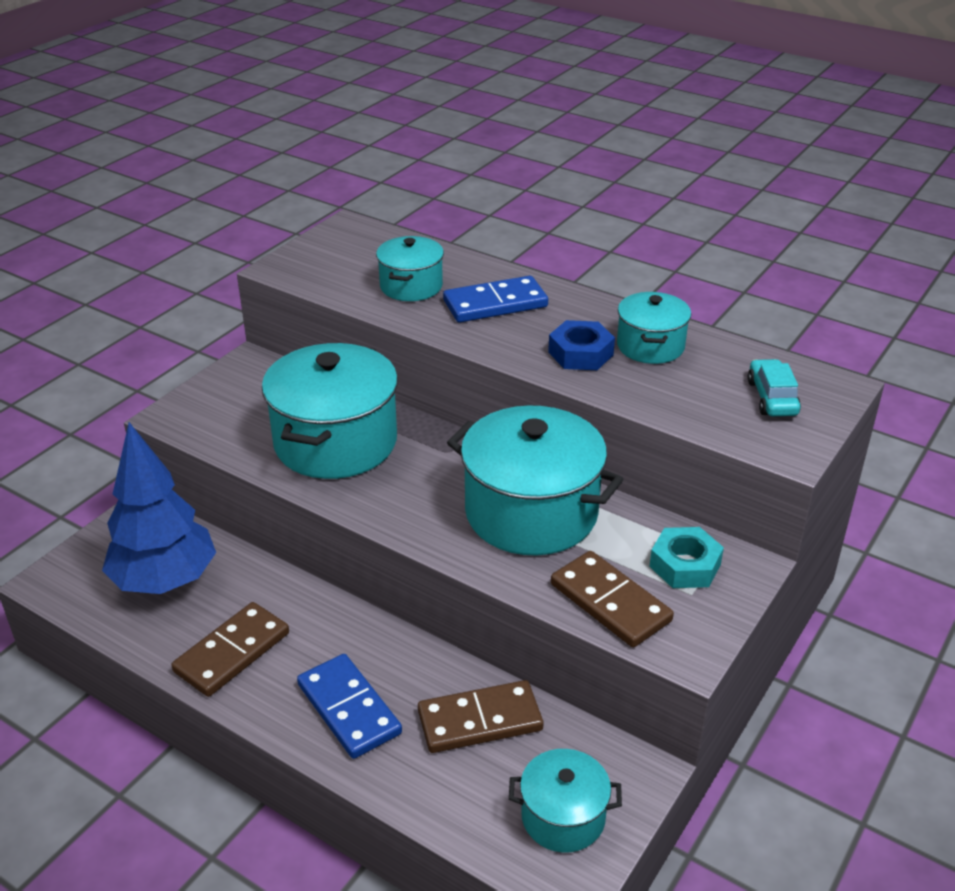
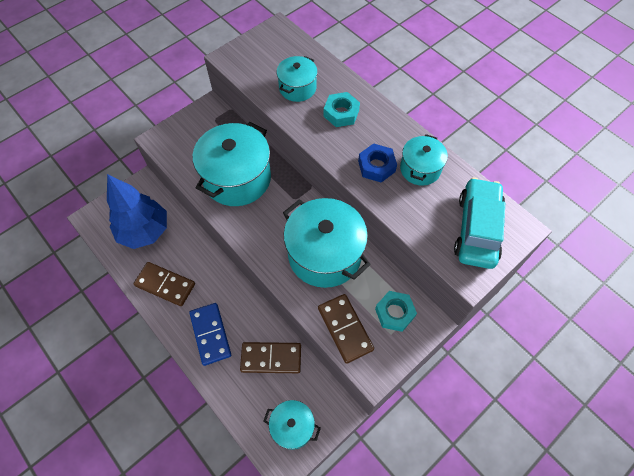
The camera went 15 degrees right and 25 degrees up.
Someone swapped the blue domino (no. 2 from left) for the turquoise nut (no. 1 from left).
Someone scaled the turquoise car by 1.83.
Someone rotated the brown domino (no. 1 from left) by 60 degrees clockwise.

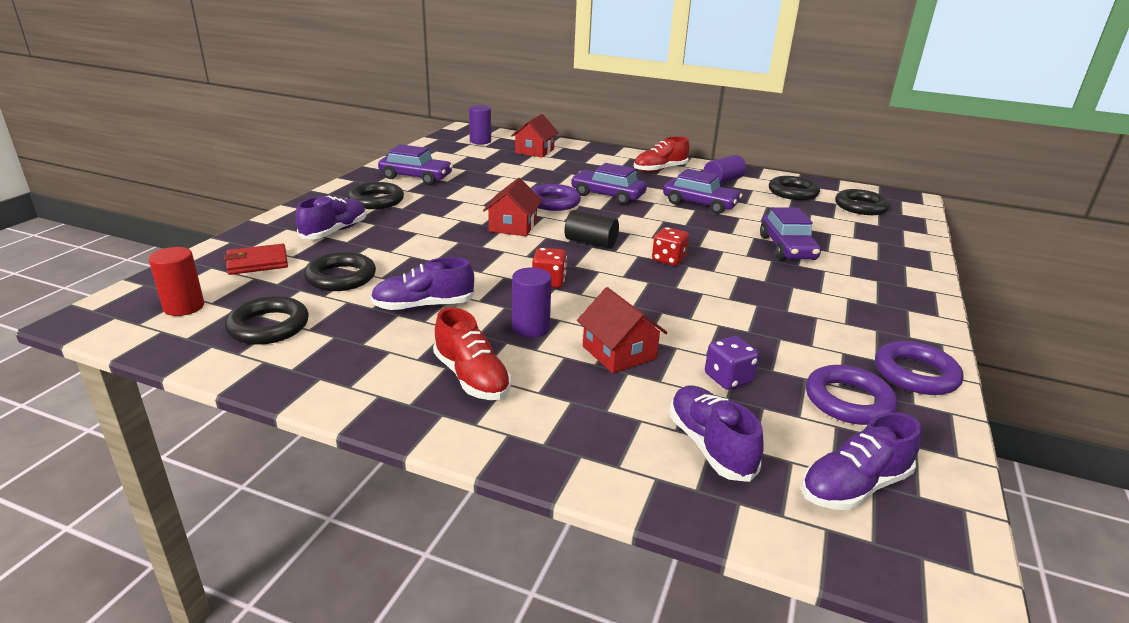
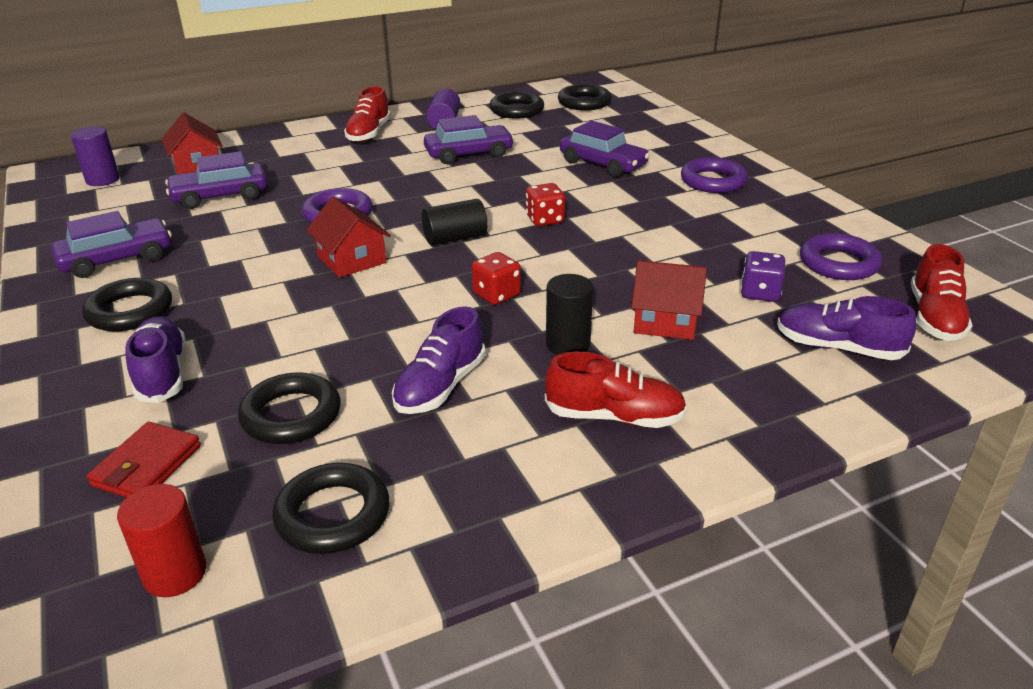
The camera went 45 degrees left and 5 degrees up.
Someone carried the purple car (no. 2 from left).
Someone repainted the purple cylinder (no. 2 from left), which became the black cylinder (no. 2 from left).
Someone carried the purple ring (no. 3 from left in the first image).
Someone repainted the purple shoe (no. 4 from left), which became the red shoe (no. 3 from left).

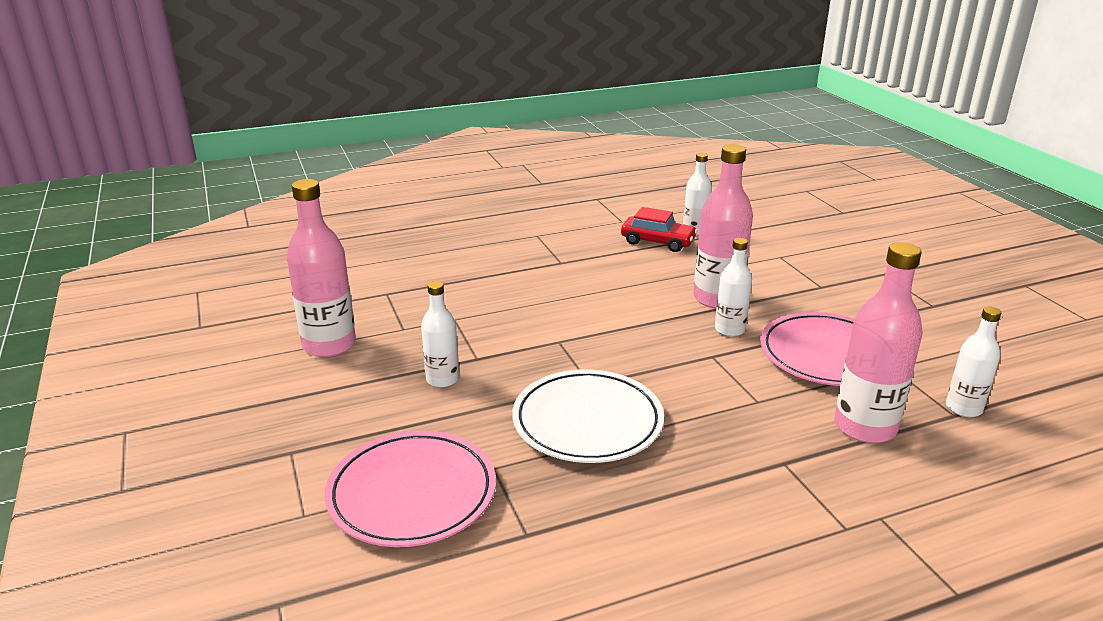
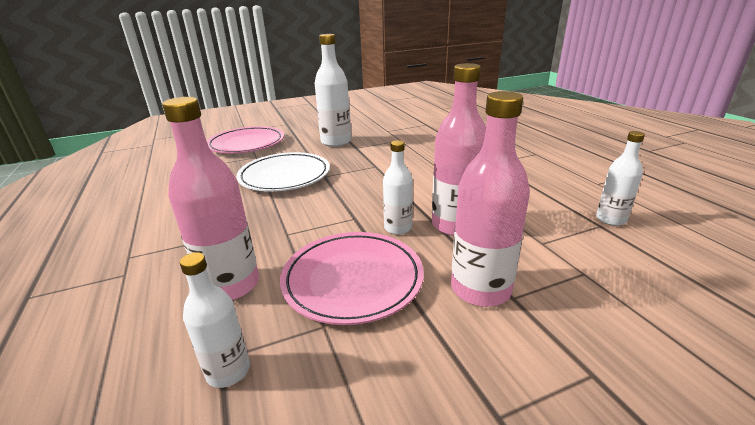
The camera went 90 degrees right and 0 degrees up.
Someone carried the pink bottle (no. 1 from left in the first image).
Someone took away the red car.
Someone scaled the white bottle (no. 1 from left in the first image) by 1.70.

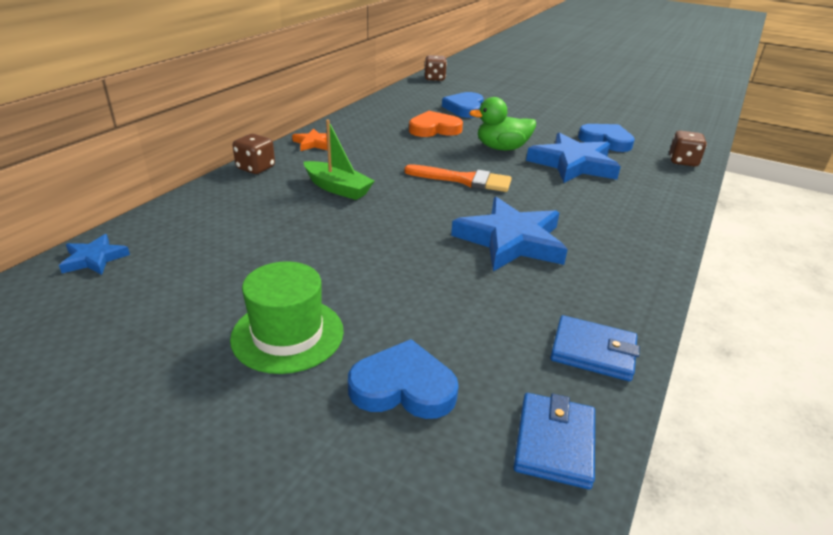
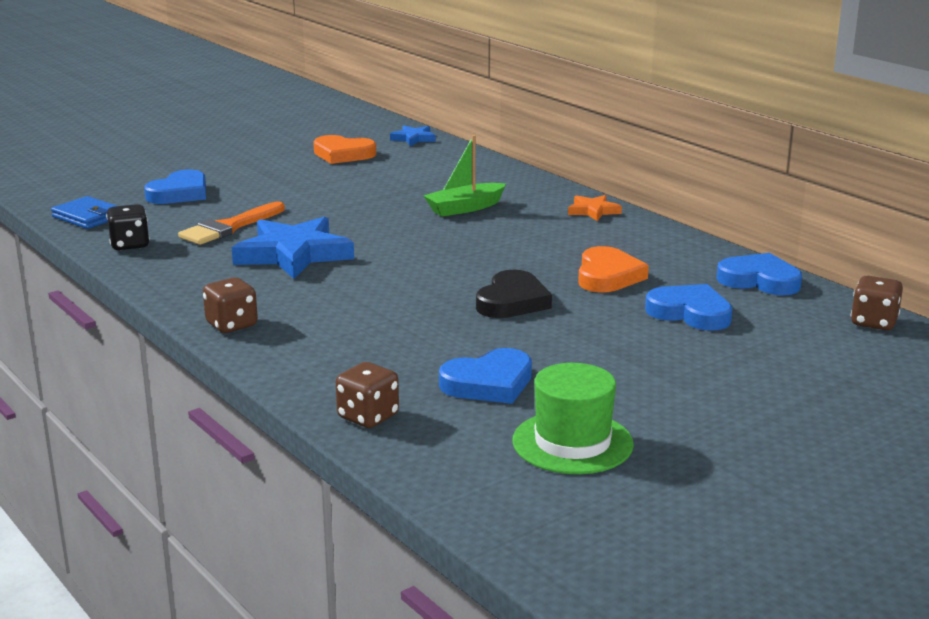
The camera went 115 degrees right and 10 degrees down.
Someone swapped the green duck for the black heart.
Someone took away the blue star (no. 3 from left).
Someone carried the brown dice (no. 1 from left).
Someone carried the orange brush.
Someone carried the green hat.
Someone swapped the blue wallet (no. 2 from left) for the black dice.
Someone put down the orange heart (no. 1 from left).
Someone put down the blue heart (no. 4 from left).

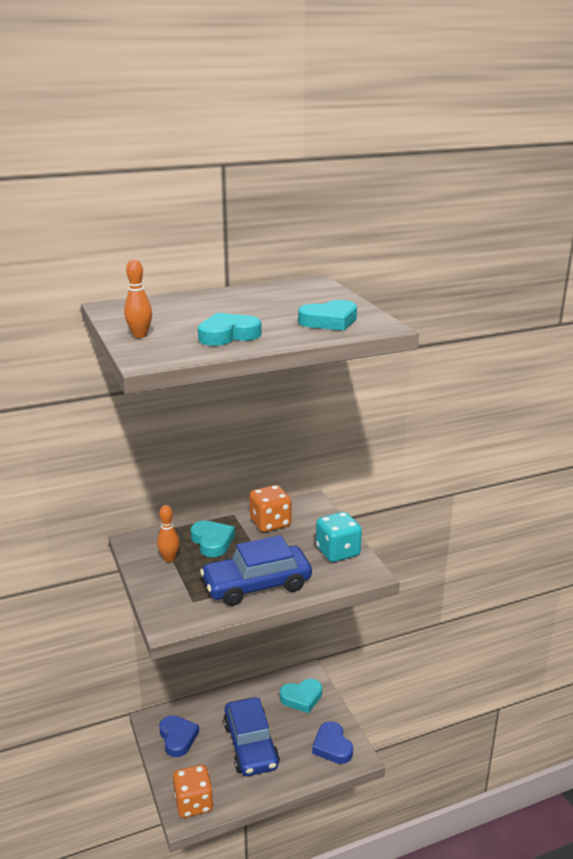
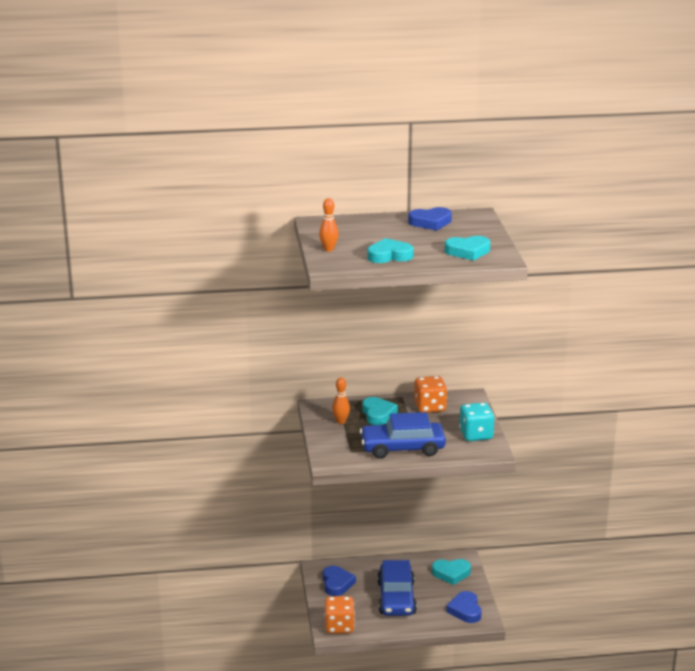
The camera went 15 degrees right and 0 degrees up.
Someone put down the blue heart (no. 2 from left).

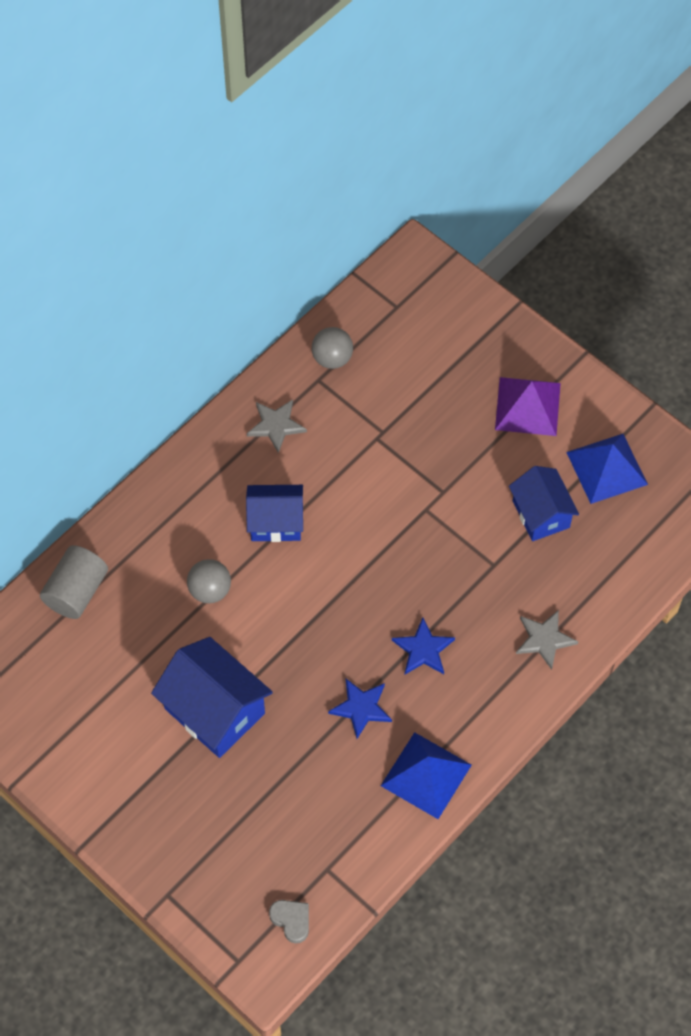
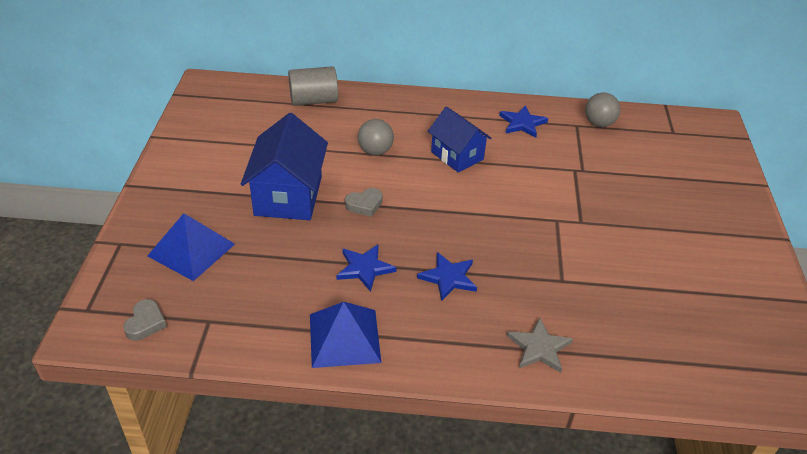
The camera went 50 degrees right and 20 degrees down.
Someone took away the purple pyramid.
Someone repainted the grey star (no. 1 from left), which became the blue star (no. 3 from left).
Someone carried the blue pyramid (no. 2 from left in the first image).
Someone took away the blue house (no. 3 from left).
Someone put down the grey heart (no. 2 from left).

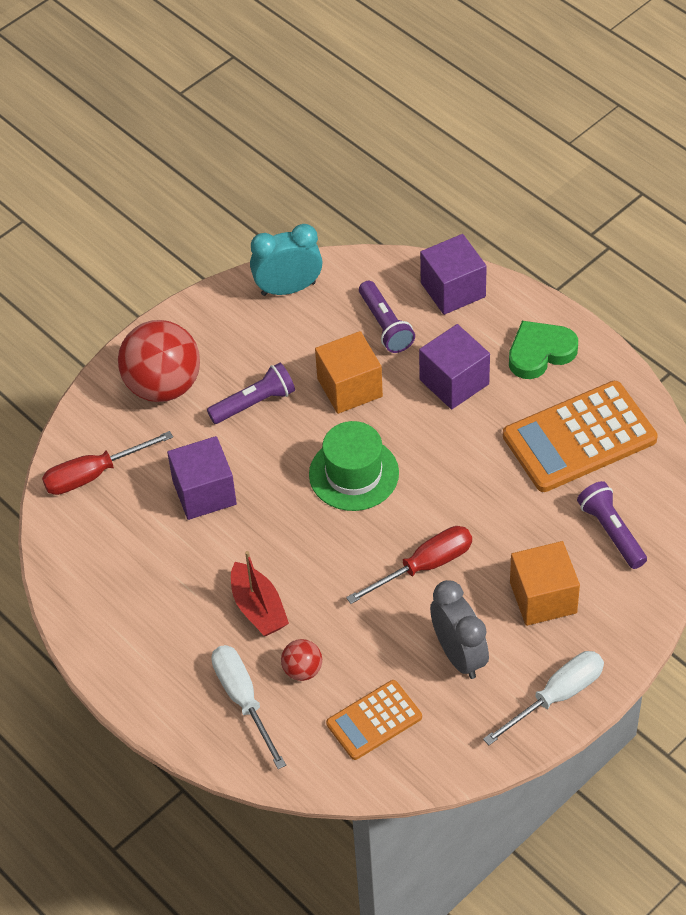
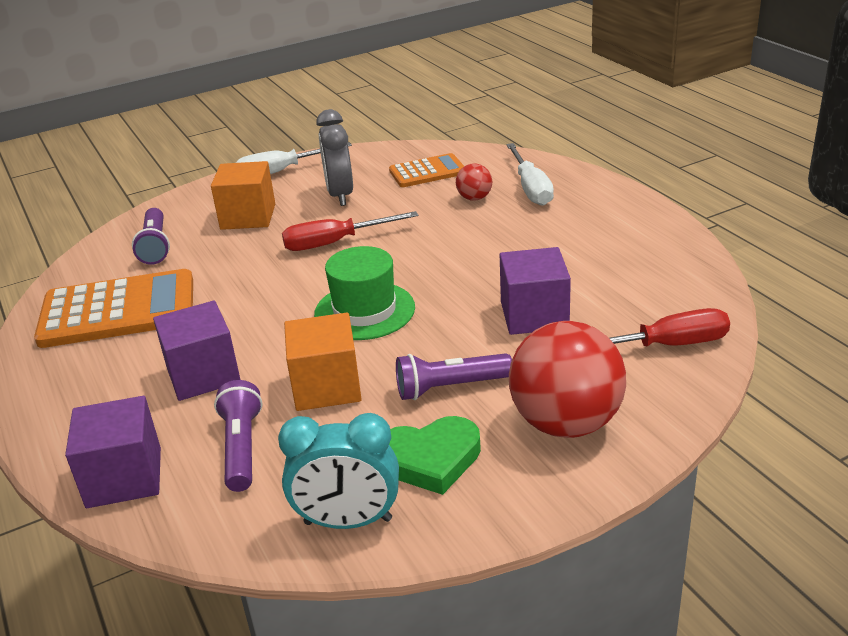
The camera went 165 degrees left and 20 degrees down.
Someone carried the green heart.
Someone took away the red boat.

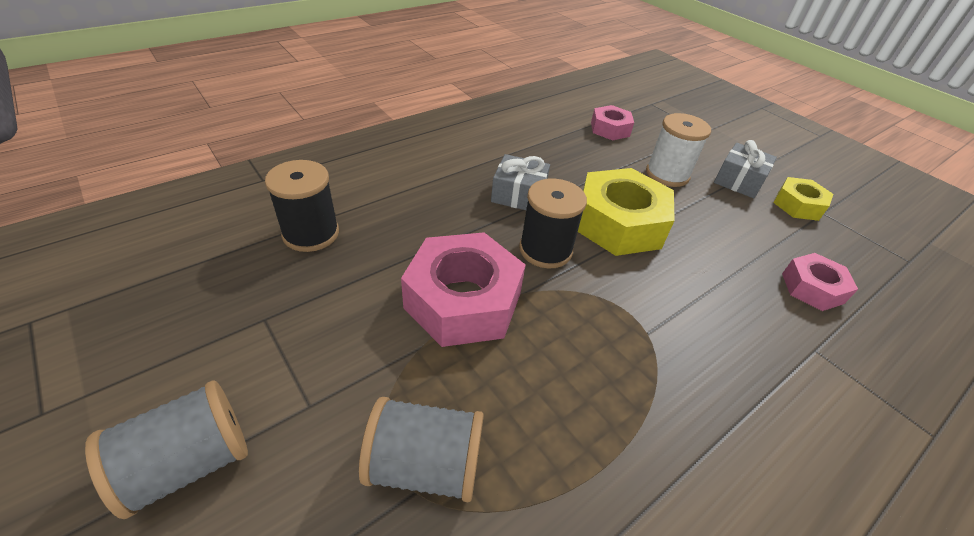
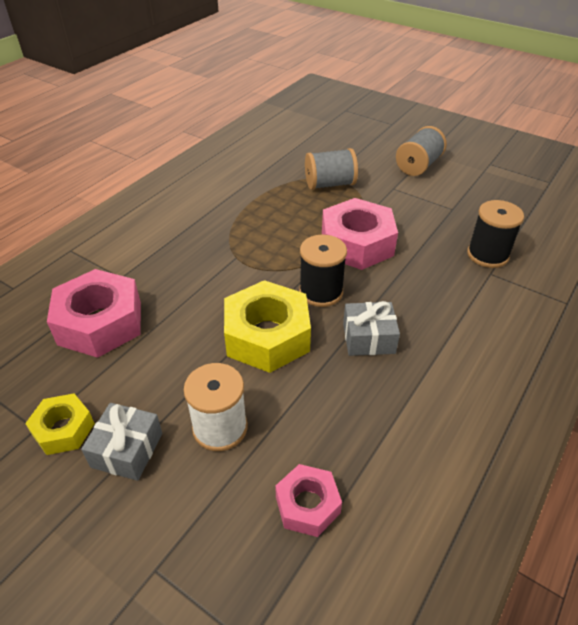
The camera went 165 degrees right and 0 degrees up.
Someone scaled the pink nut (no. 3 from left in the first image) by 1.80.

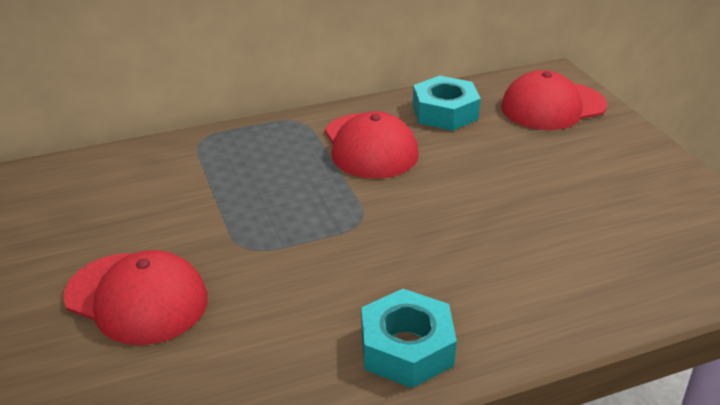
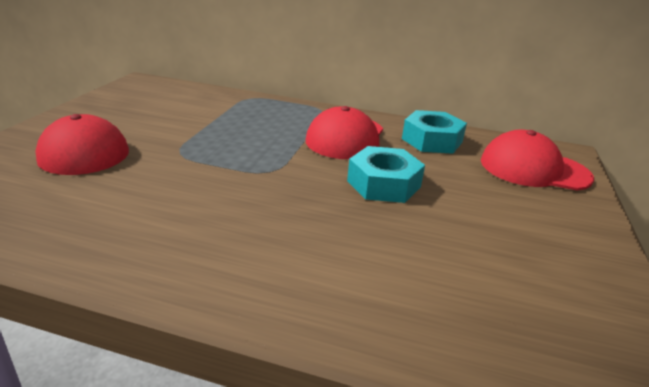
The camera went 35 degrees right and 5 degrees down.
Someone carried the turquoise nut (no. 1 from left).

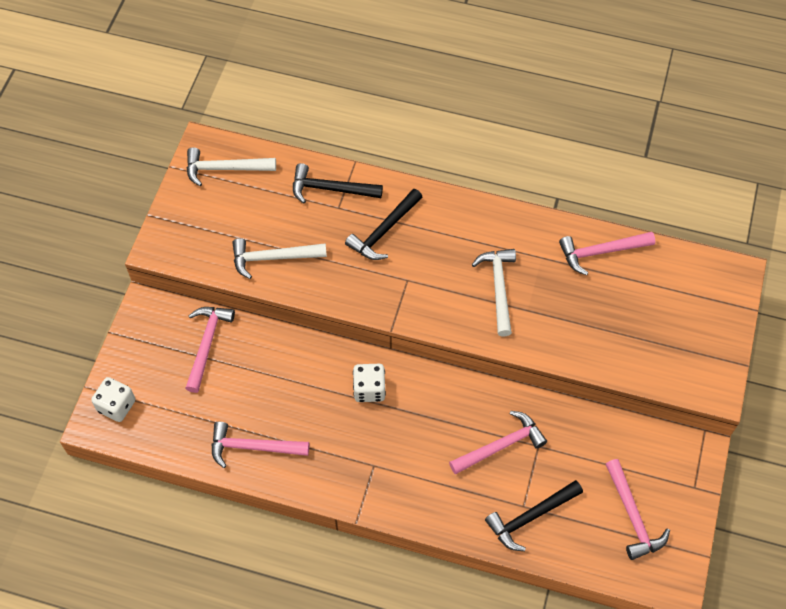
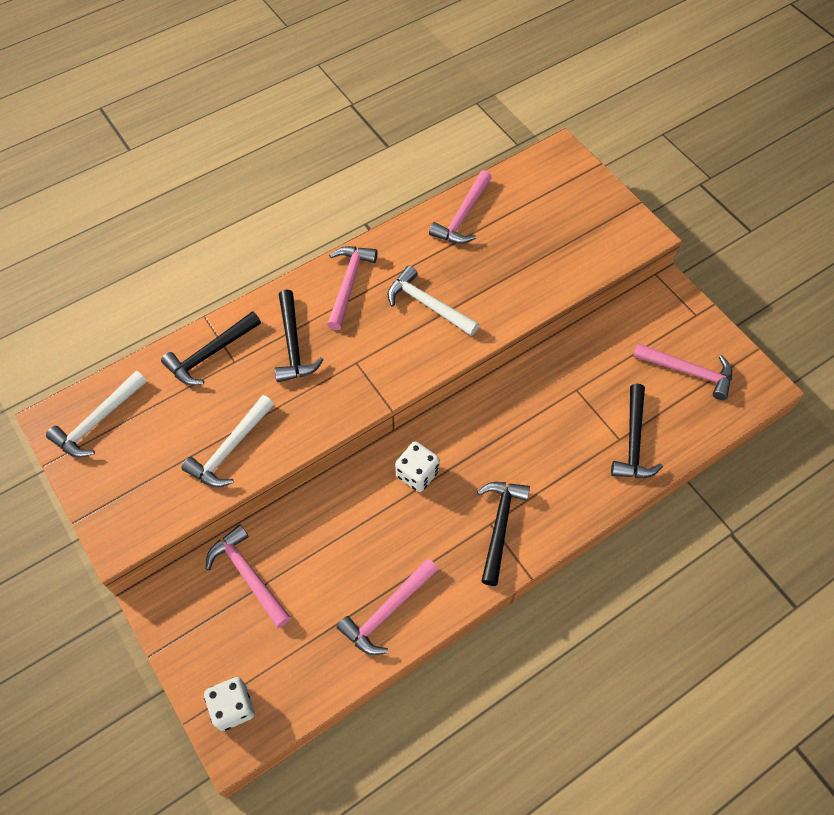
The camera went 50 degrees left and 0 degrees up.
Someone carried the pink hammer (no. 3 from left in the first image).
Someone put down the black hammer (no. 3 from left).

